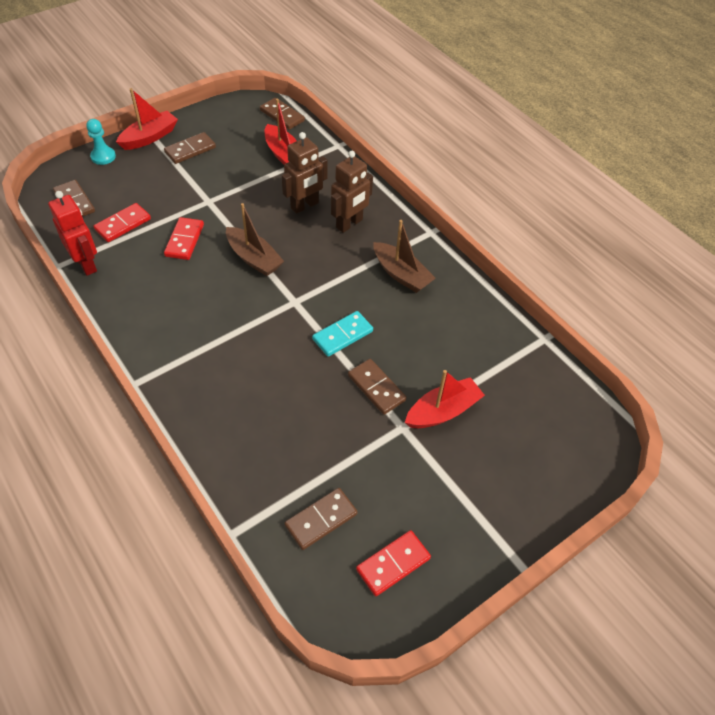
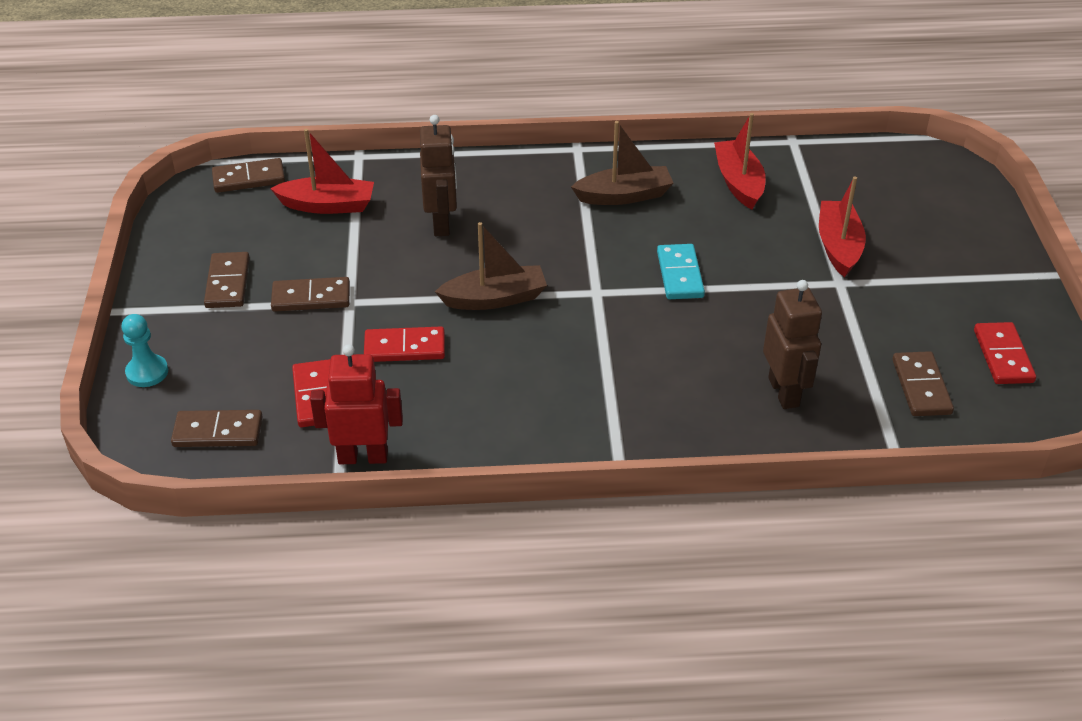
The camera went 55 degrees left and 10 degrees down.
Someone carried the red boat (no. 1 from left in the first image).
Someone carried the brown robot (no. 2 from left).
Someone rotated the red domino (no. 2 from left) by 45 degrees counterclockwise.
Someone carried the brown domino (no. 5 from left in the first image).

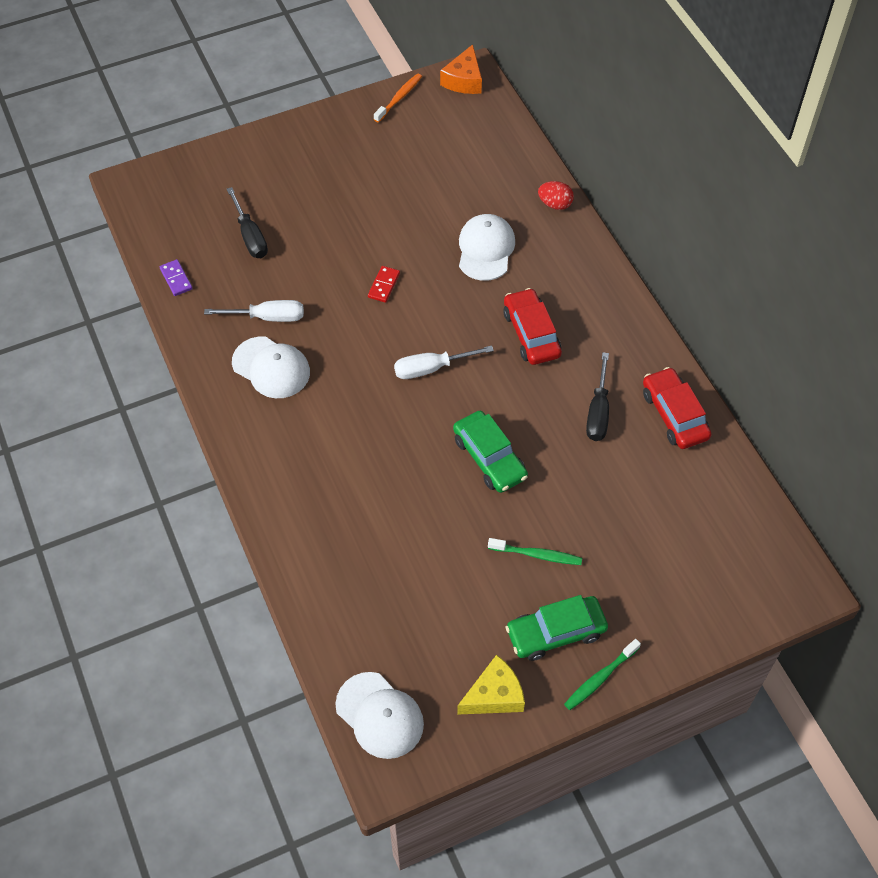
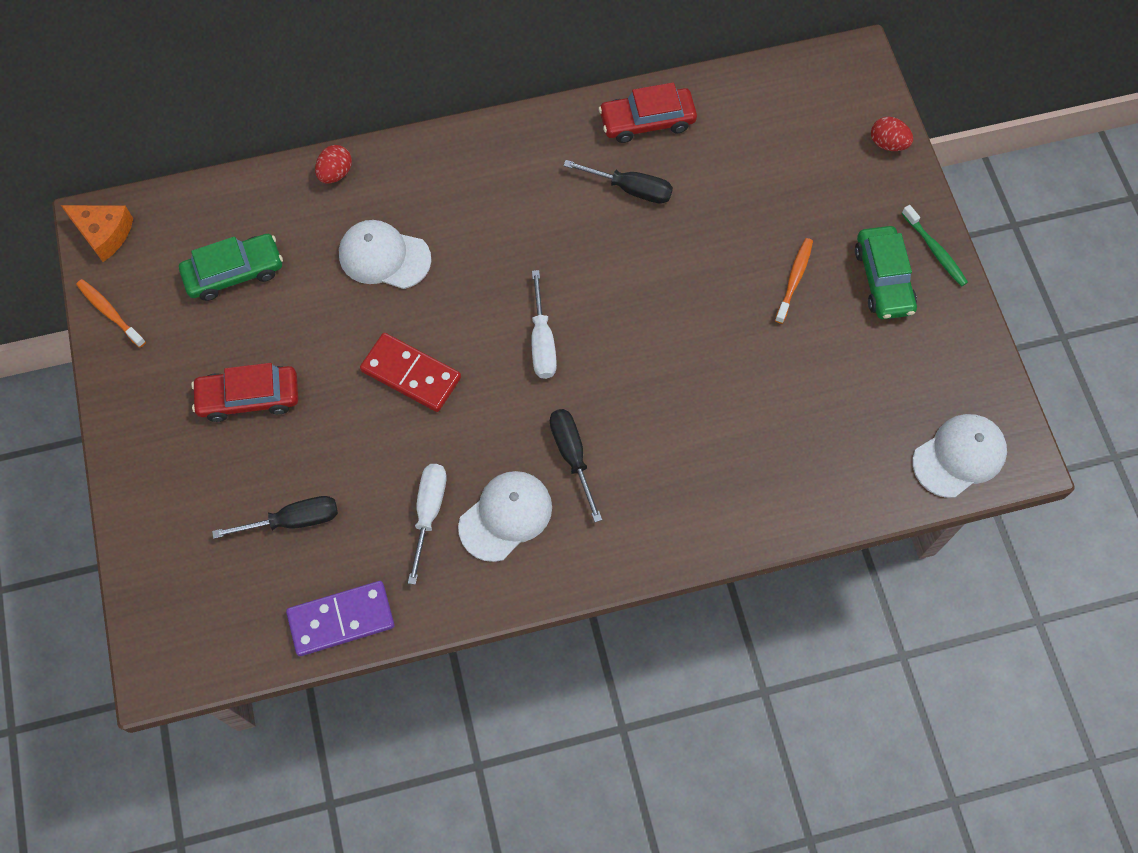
The camera went 80 degrees left and 10 degrees up.
Someone scaled the purple domino by 1.88.
Someone scaled the red domino by 1.88.
Someone carried the red car (no. 1 from left).
Someone carried the green car (no. 1 from left).
Someone repainted the green toothbrush (no. 1 from left), which became the orange toothbrush (no. 2 from left).
Someone took away the yellow cheese.
Someone put down the red egg (no. 2 from left).
Someone put down the black screwdriver (no. 2 from left).

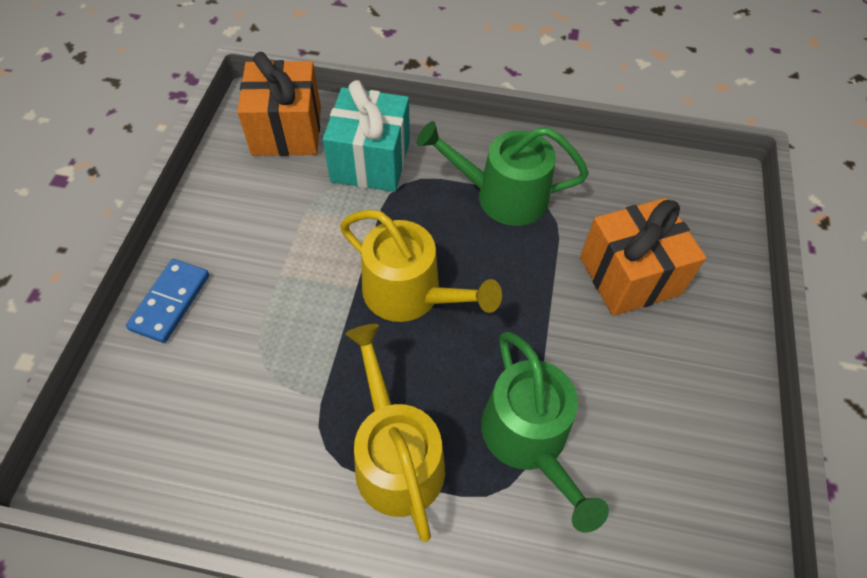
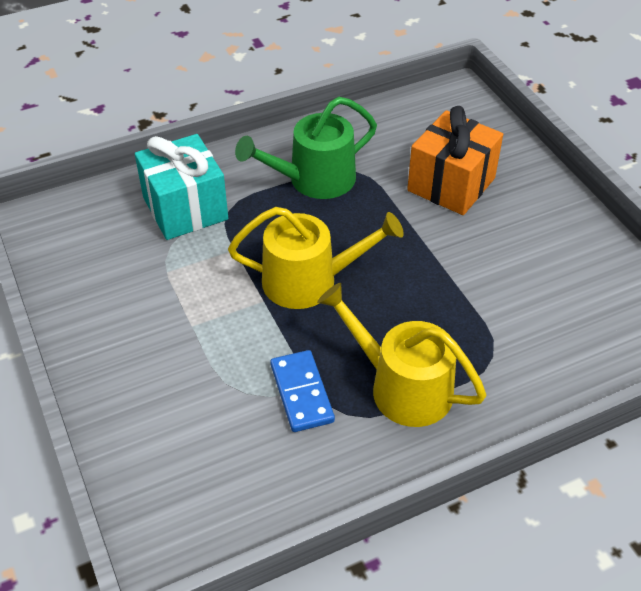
The camera went 35 degrees left and 10 degrees down.
Someone took away the orange gift (no. 1 from left).
Someone carried the blue domino.
Someone took away the green watering can (no. 2 from left).

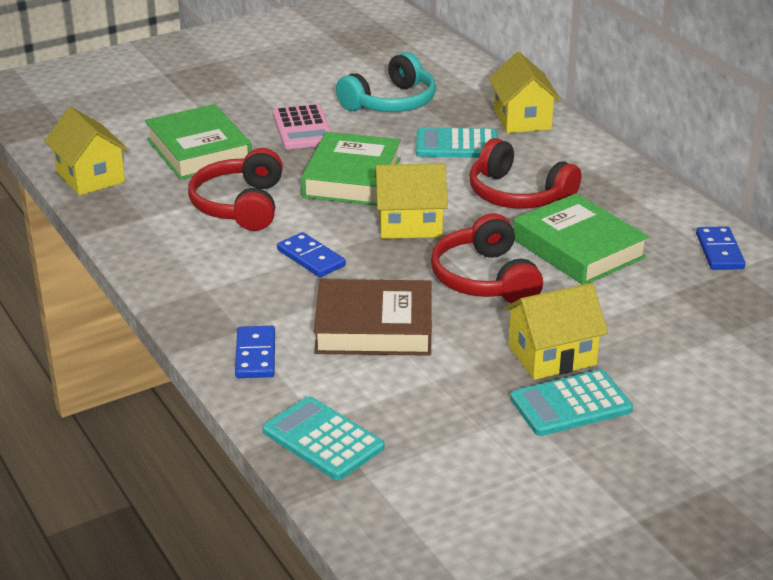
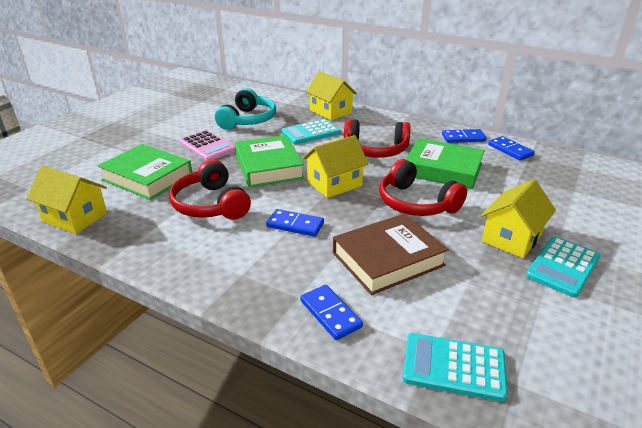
The camera went 30 degrees left and 0 degrees up.
Someone put down the blue domino (no. 3 from left).

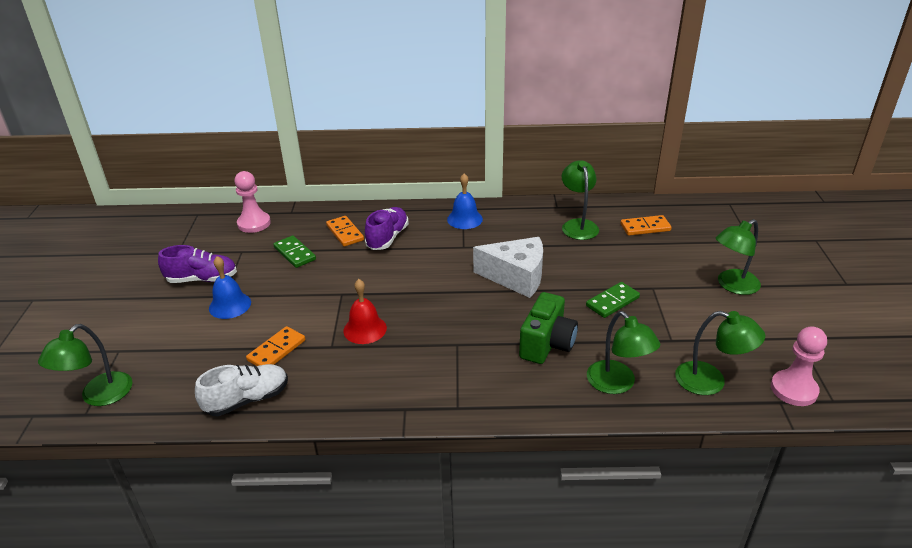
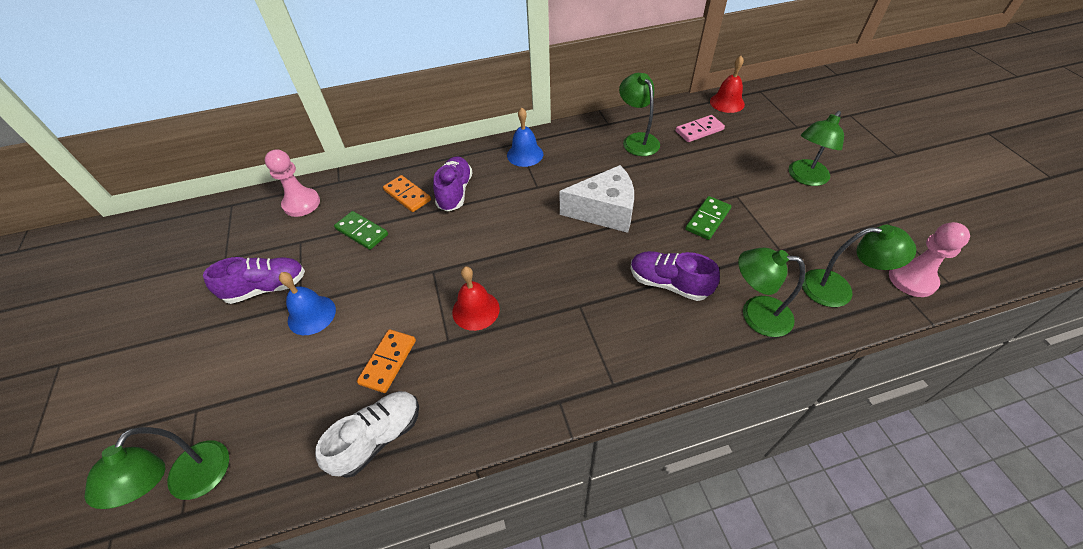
The camera went 15 degrees left and 15 degrees up.
Someone repainted the orange domino (no. 3 from left), which became the pink domino.
Someone swapped the green camera for the purple shoe (no. 3 from left).
Someone rotated the green lamp (no. 3 from left) by 150 degrees clockwise.
Someone put down the red bell (no. 2 from left).

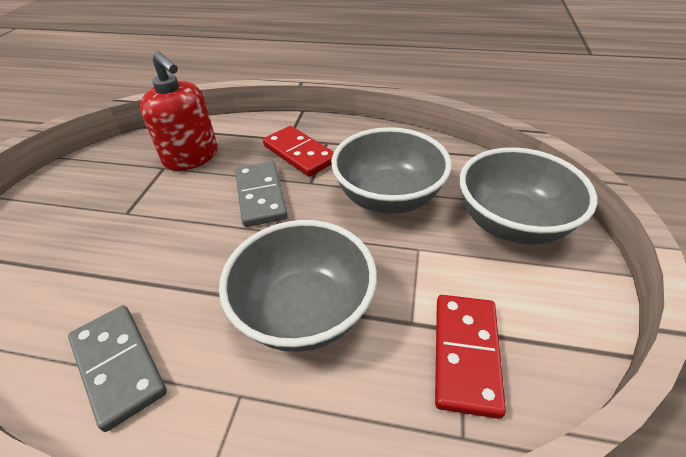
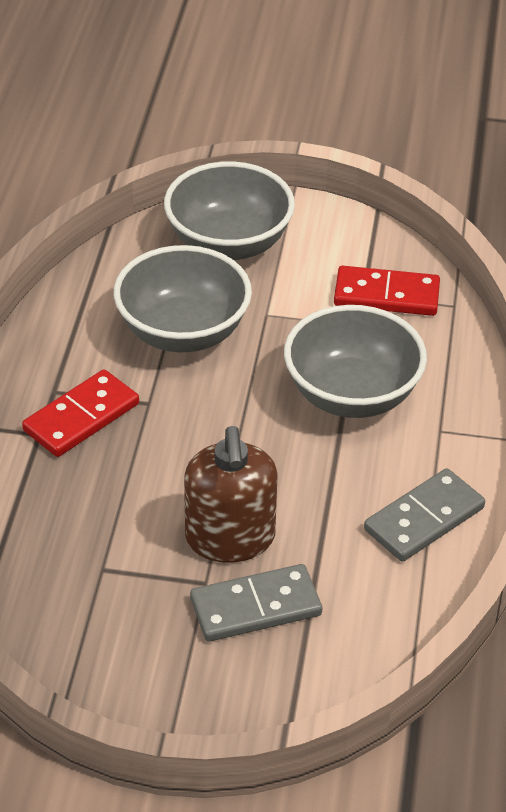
The camera went 95 degrees left and 0 degrees up.
Someone took away the red soap dispenser.
Someone carried the grey domino (no. 2 from left in the first image).
Someone put down the brown soap dispenser.

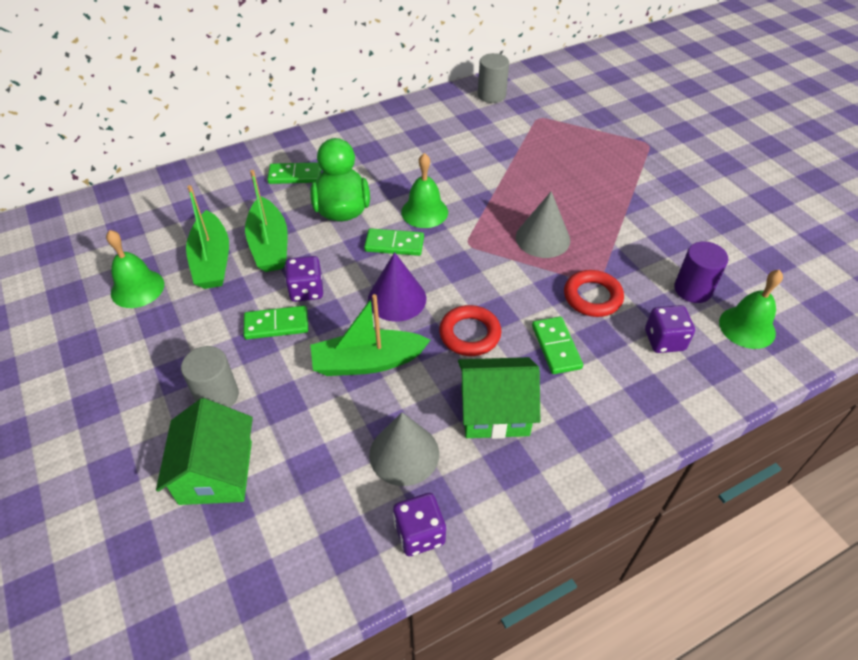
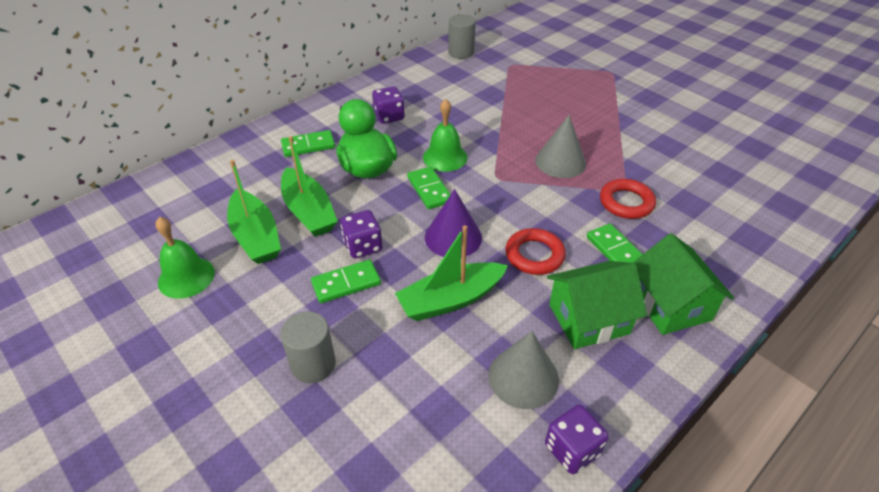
The camera went 15 degrees left and 5 degrees down.
Someone rotated the green domino (no. 3 from left) by 75 degrees clockwise.
Someone took away the purple cylinder.
Someone took away the green bell (no. 3 from left).
Someone carried the purple dice (no. 3 from left in the first image).
Someone carried the green house (no. 1 from left in the first image).

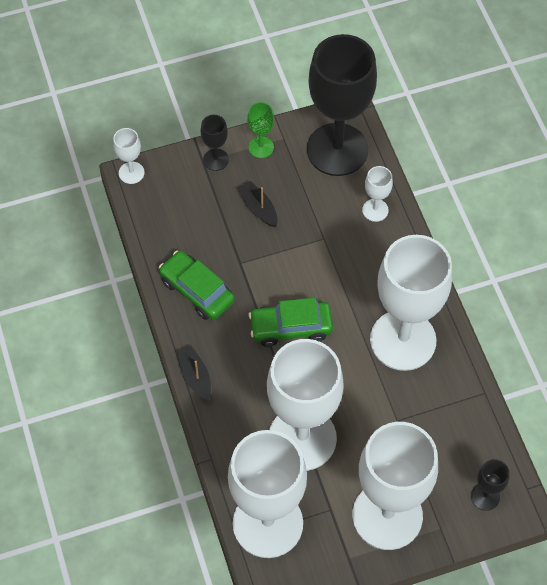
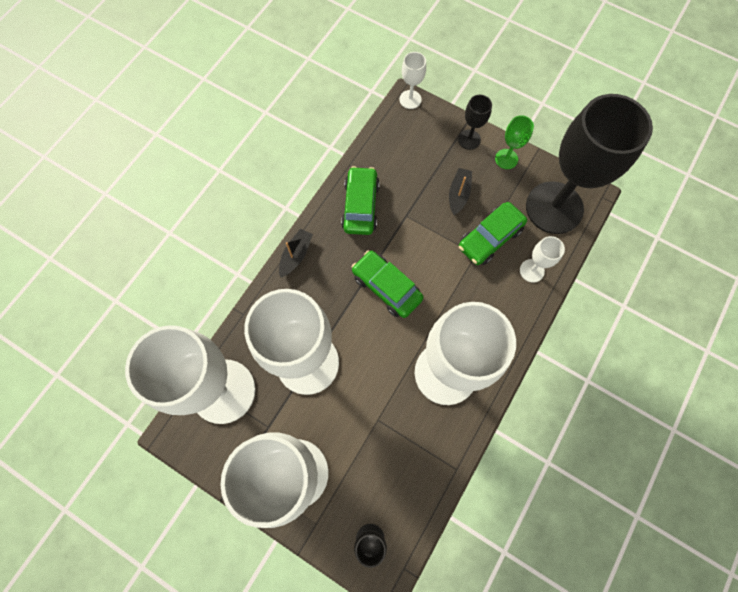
The camera went 50 degrees right and 10 degrees up.
Someone put down the green car (no. 3 from left).

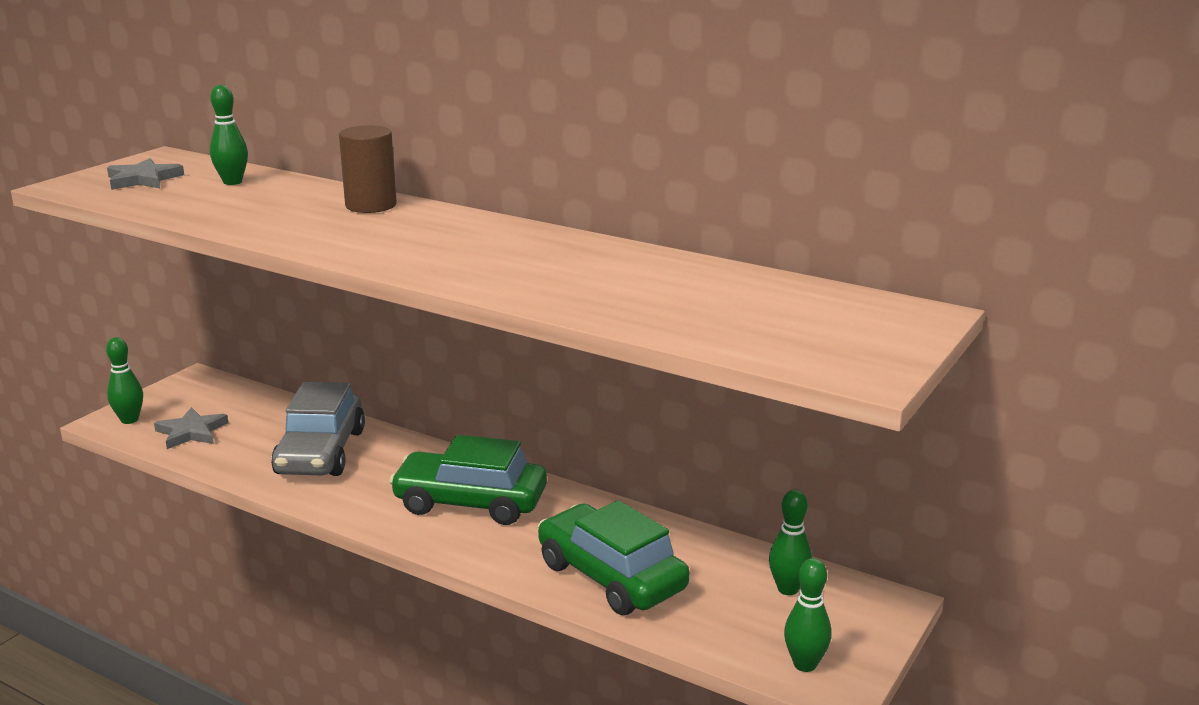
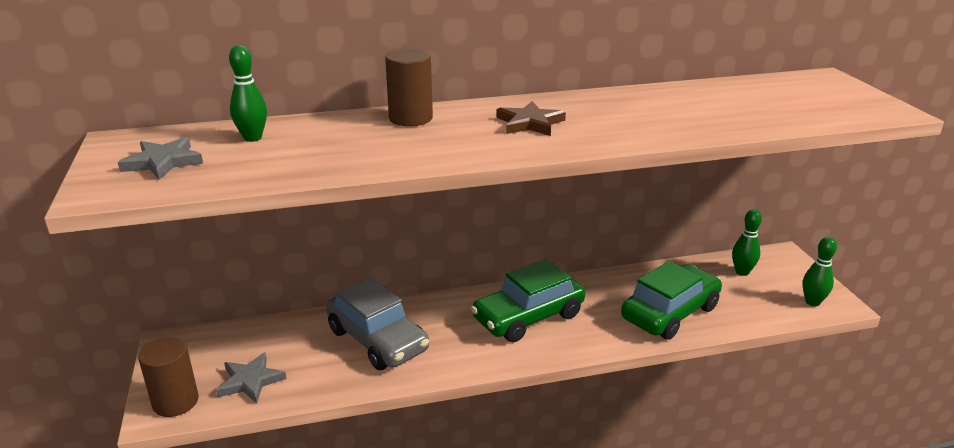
The camera went 45 degrees left and 5 degrees up.
Someone swapped the green bowling pin (no. 1 from left) for the brown cylinder (no. 1 from left).
Someone rotated the green car (no. 2 from left) by 135 degrees clockwise.
Someone put down the brown star.

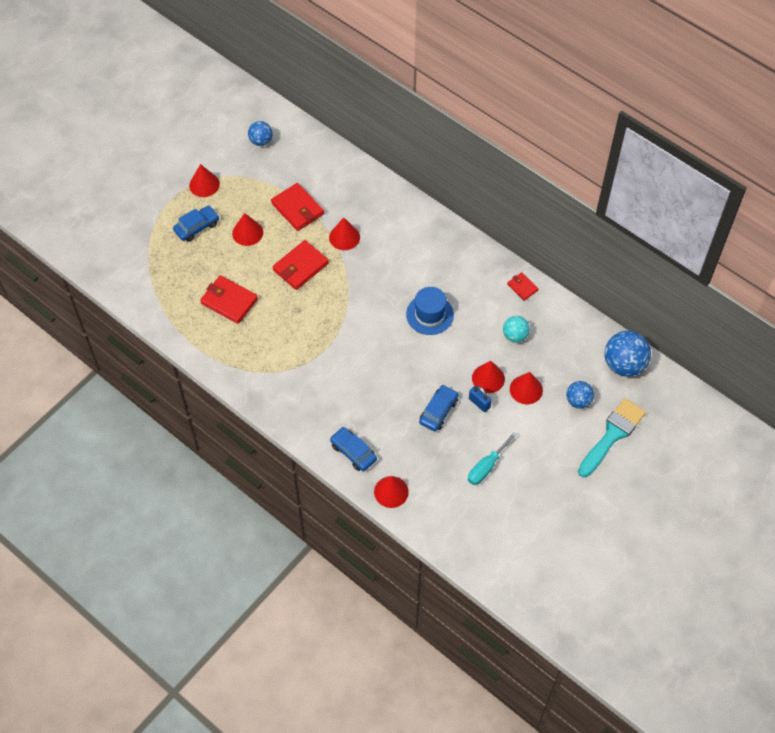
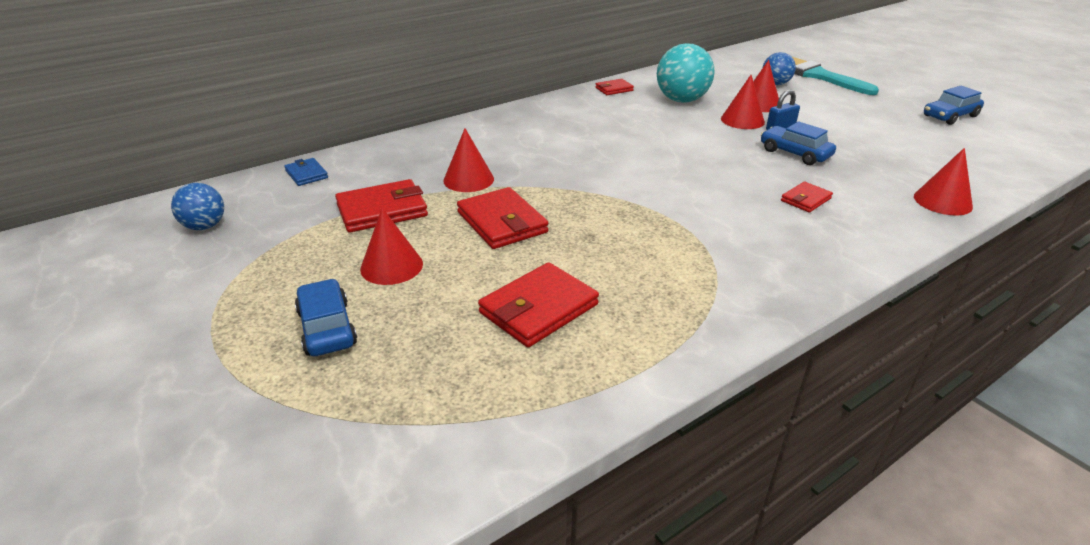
The camera went 75 degrees left and 25 degrees down.
Someone took away the red cone (no. 1 from left).
Someone took away the blue hat.
Someone scaled the turquoise ball by 1.68.
Someone took away the blue ball (no. 3 from left).
Someone carried the blue car (no. 2 from left in the first image).
Someone took away the turquoise screwdriver.
Someone put down the blue wallet.
Someone put down the red wallet (no. 5 from left).

